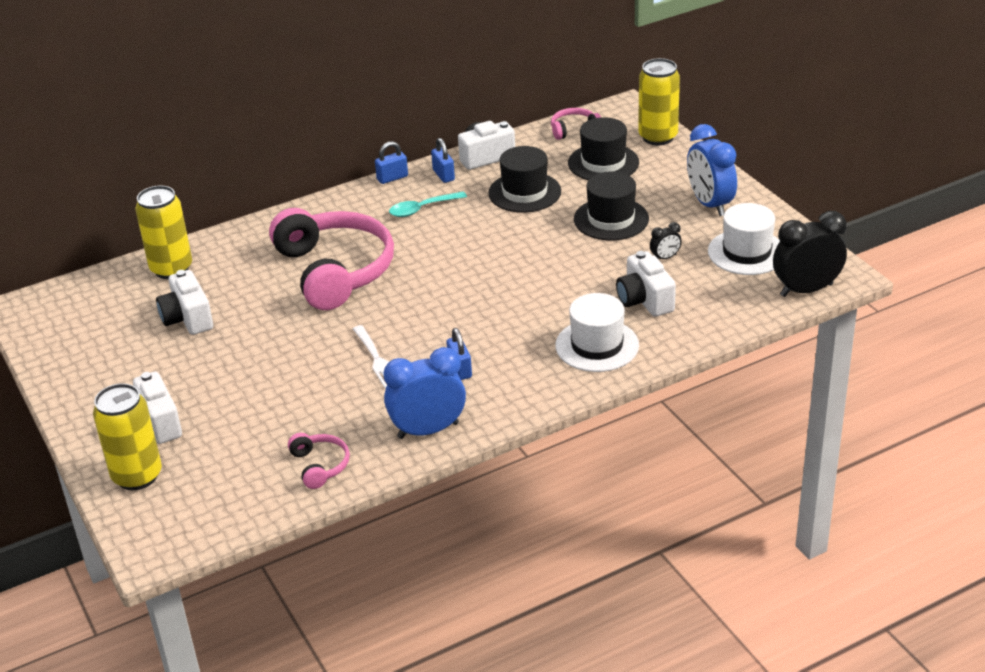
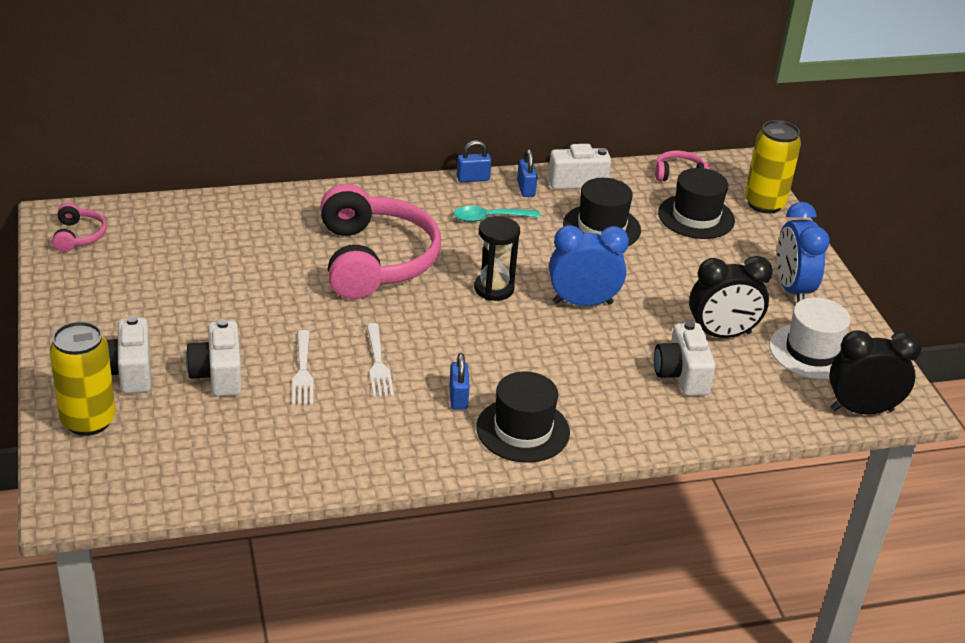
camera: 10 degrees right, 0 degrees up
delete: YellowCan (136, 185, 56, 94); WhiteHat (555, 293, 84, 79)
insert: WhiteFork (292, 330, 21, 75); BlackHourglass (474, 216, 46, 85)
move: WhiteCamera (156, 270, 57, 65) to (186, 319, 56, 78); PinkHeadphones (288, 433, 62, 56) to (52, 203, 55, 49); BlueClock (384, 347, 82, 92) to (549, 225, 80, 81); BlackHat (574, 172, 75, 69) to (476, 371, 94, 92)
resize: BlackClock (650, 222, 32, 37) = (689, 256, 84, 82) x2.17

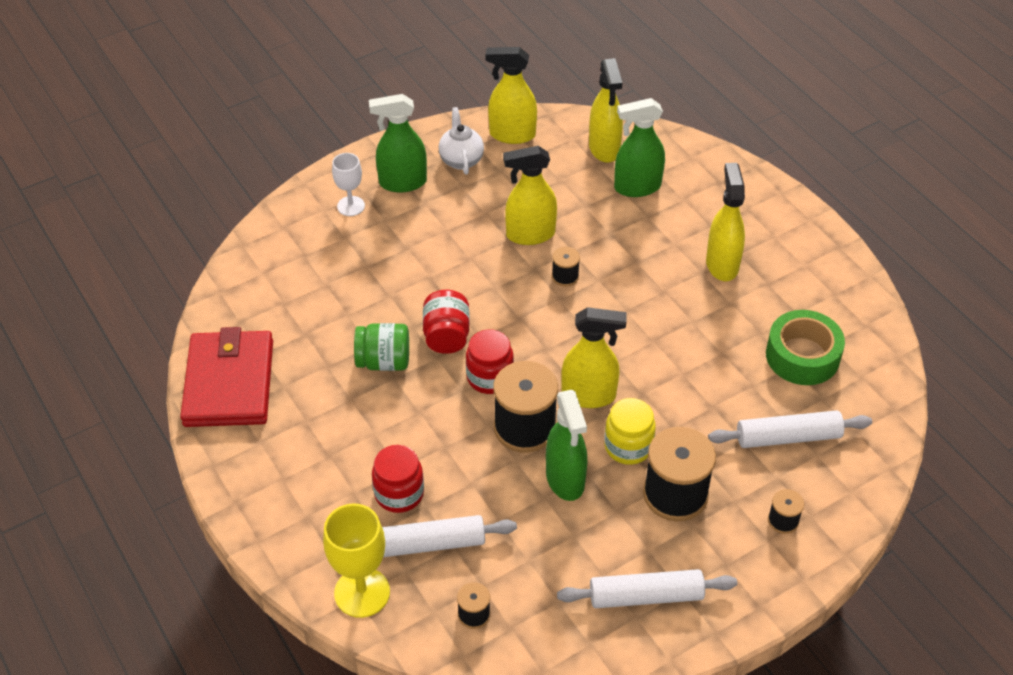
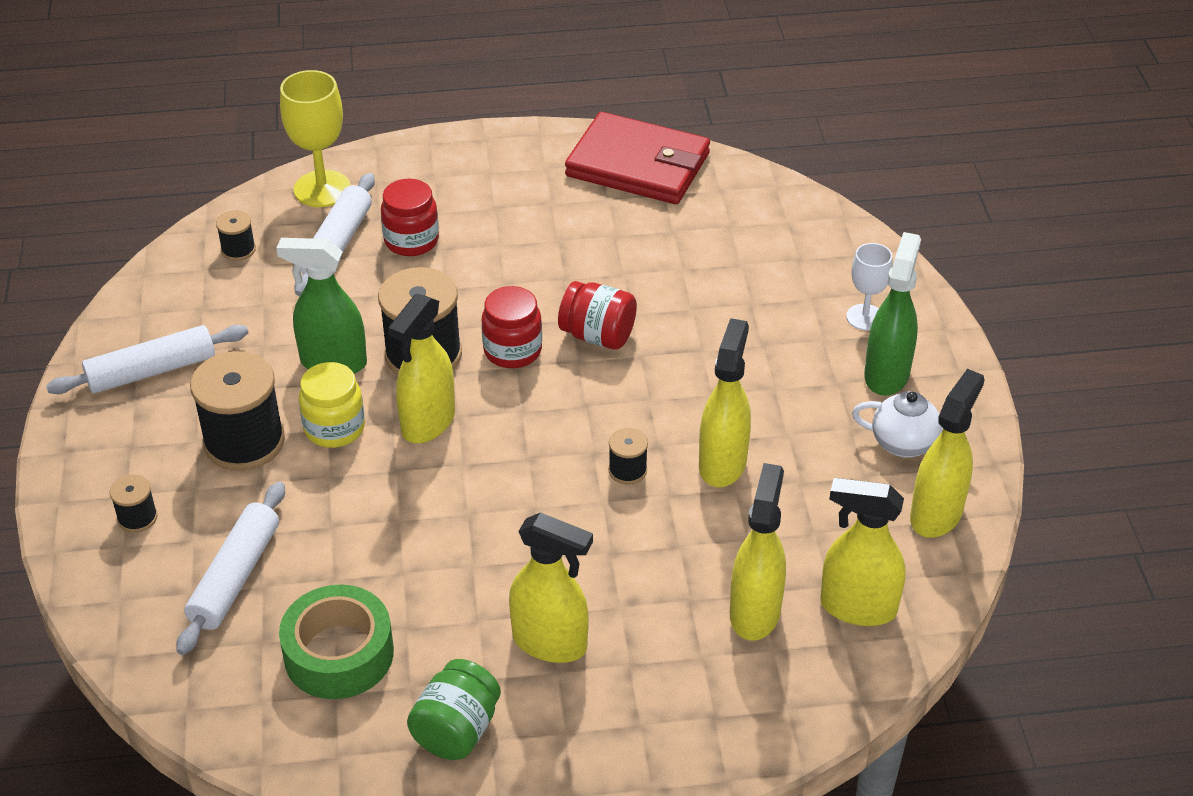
camera: 115 degrees right, 5 degrees down
move: GreenJar (354, 323, 55, 48) to (407, 659, 94, 101)
recolor: GreenSprayBottle (614, 98, 51, 99) to YellowSprayBottle (730, 463, 56, 178)
rotate: WhiteRollingPin (557, 569, 180, 39) = (46, 325, 203, 69) 45 degrees clockwise

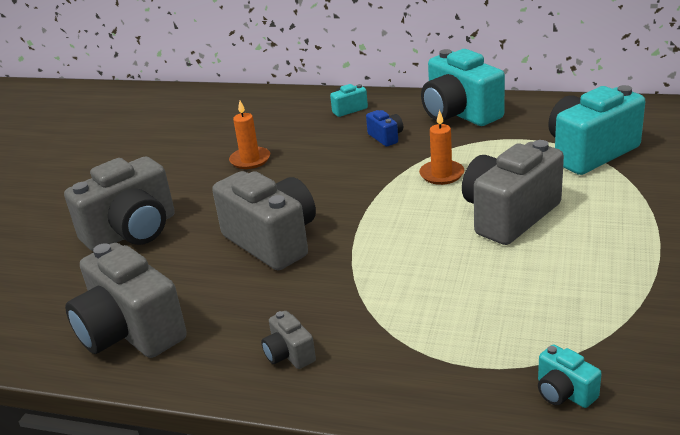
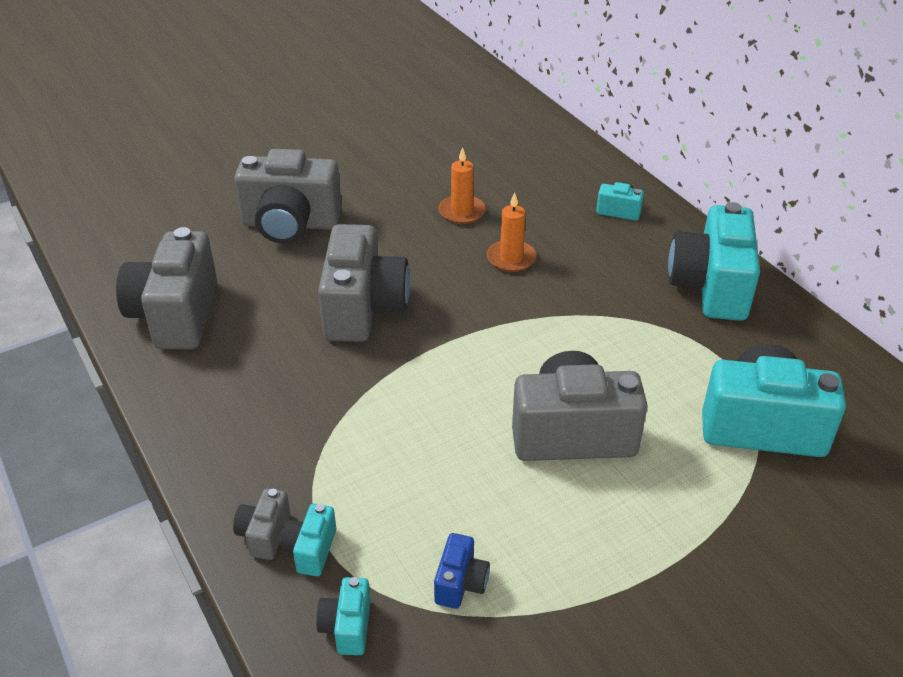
camera: 40 degrees right, 10 degrees up
insert: TurquoiseCamera (280, 504, 56, 72)
move: GreyCamera (261, 311, 55, 58) to (233, 488, 57, 72); BlueCamera (366, 110, 37, 37) to (434, 533, 56, 76); OrangeCandle (419, 110, 45, 75) to (487, 192, 50, 80)

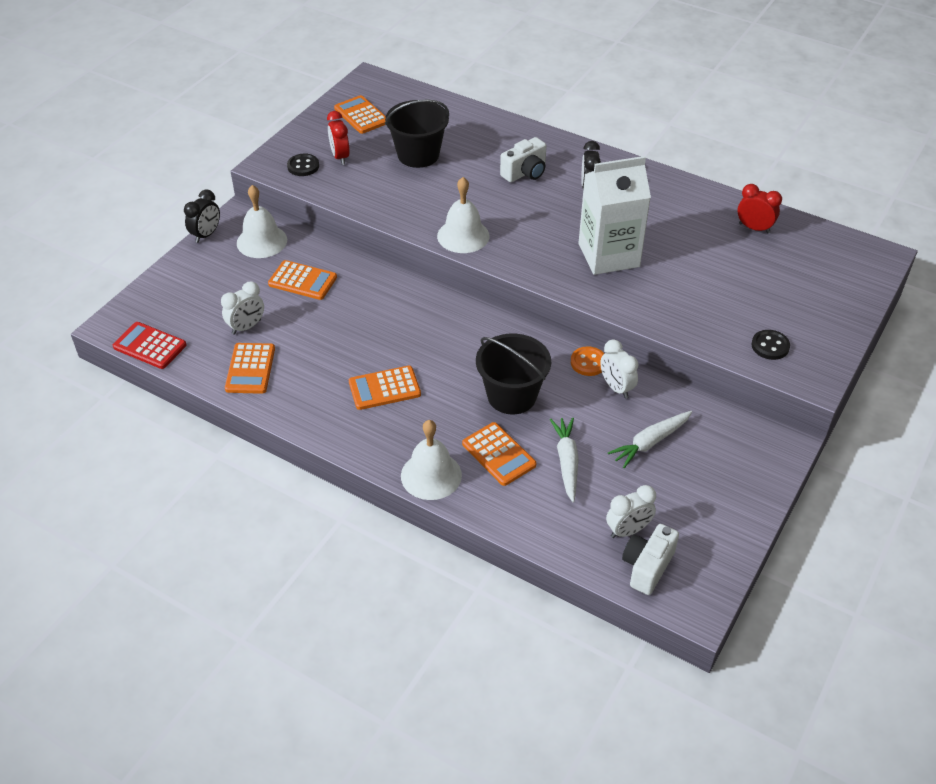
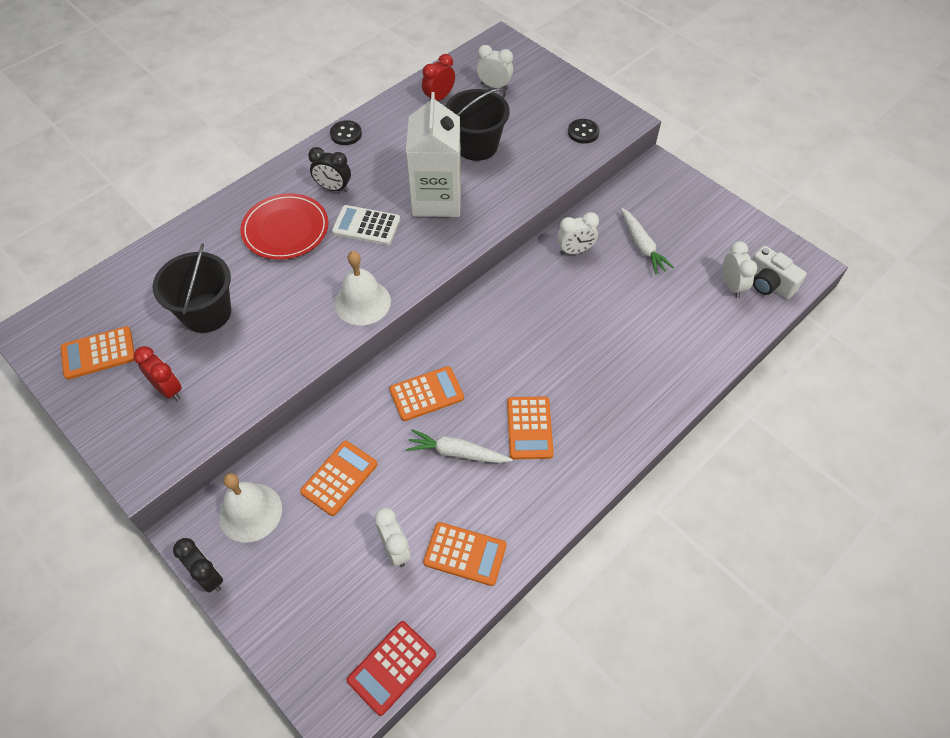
camera: 75 degrees left, 10 degrees up
delete: WhiteBell (401, 420, 61, 80); OrangeButton (571, 346, 34, 30)
insert: WhiteCalculator (332, 205, 68, 40); WhiteClock (477, 45, 36, 45)
move: BlackButton (287, 154, 32, 22) to (330, 120, 32, 25); OrangeCalculator (462, 422, 74, 64) to (389, 366, 75, 55); BlackBucket (476, 334, 75, 80) to (445, 88, 65, 73); WhiteCarrot (550, 418, 29, 84) to (406, 429, 107, 34)
replace: WhiteCamera (500, 137, 46, 45) to RedPlate (240, 193, 89, 67)
rotate: RedClock (327, 111, 23, 54) = (133, 346, 49, 55) 135 degrees counterclockwise

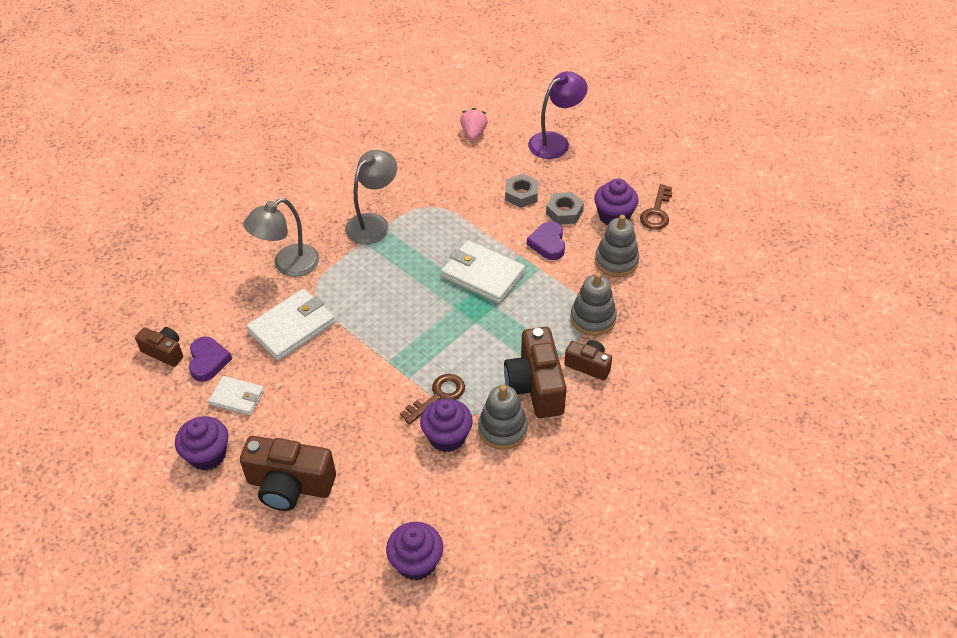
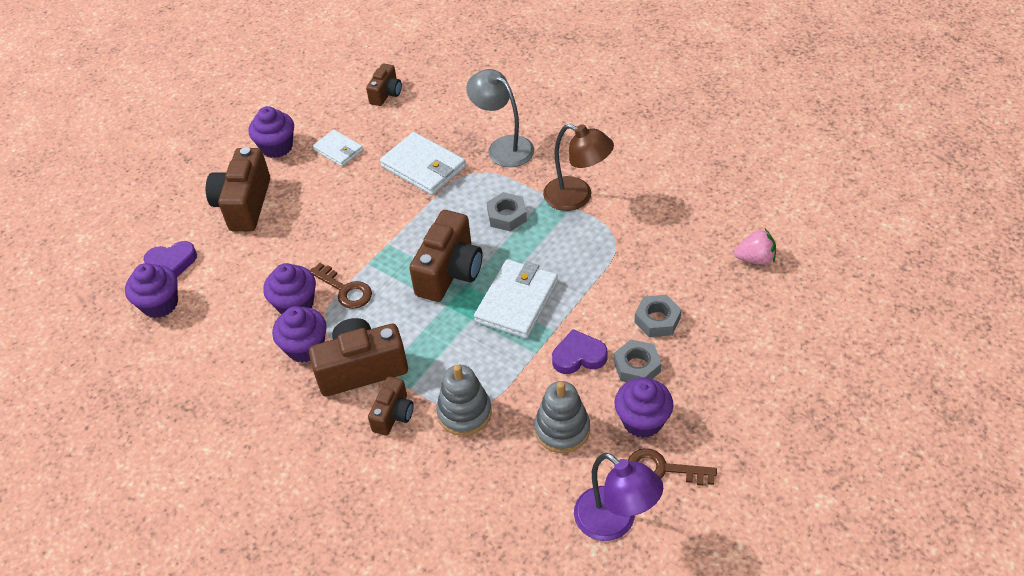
camera: 85 degrees right, 0 degrees up
insert: BrownCamera (409, 210, 74, 92); GreyNut (487, 192, 40, 40)
move: PurpleHeart (189, 337, 43, 45) to (143, 241, 54, 36); PurpleLamp (528, 71, 60, 88) to (574, 453, 89, 88)
replace: GreyStackingToy (478, 385, 50, 65) to PurpleCupcake (272, 306, 55, 57)
recolor: GreyLamp (345, 150, 52, 94) to BrownLamp (543, 124, 71, 87)
rotate: WhiteWallet (208, 376, 56, 39) = (313, 130, 50, 37) 60 degrees counterclockwise

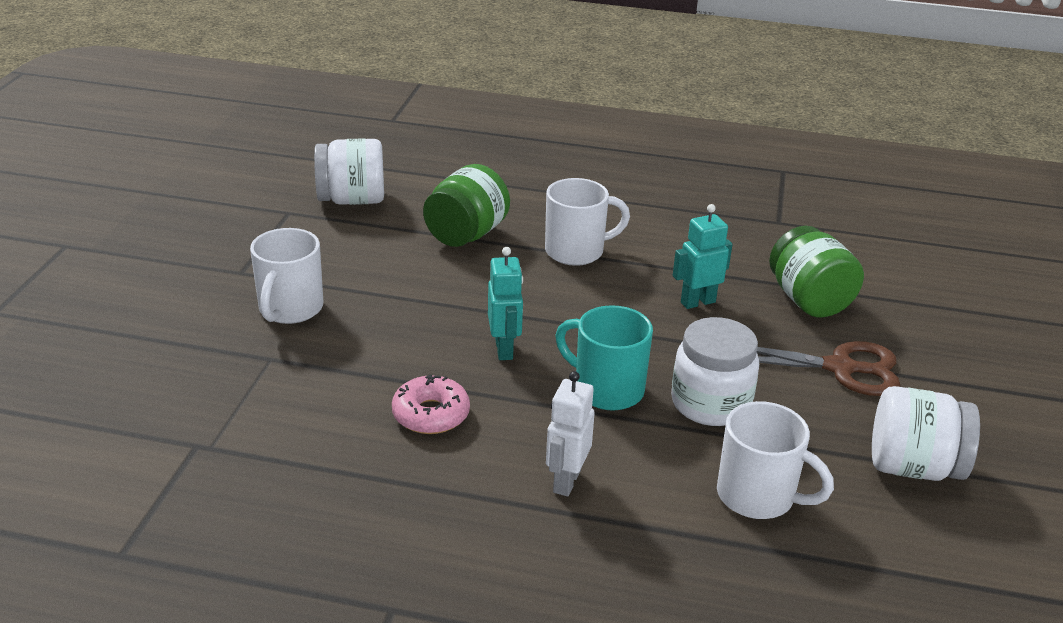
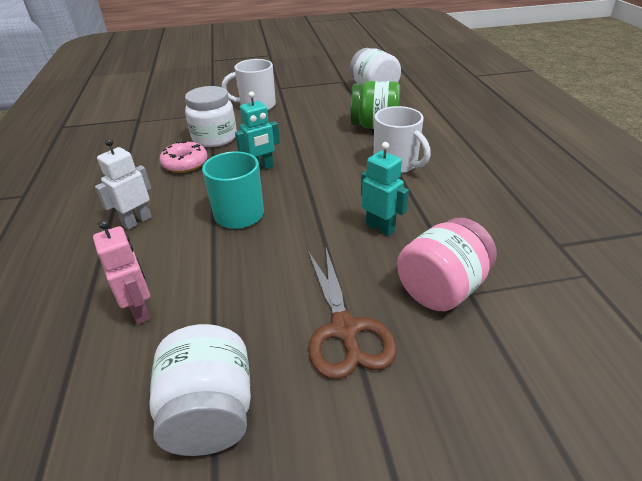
camera: 70 degrees right, 5 degrees up
move: WhiteJar (671, 317, 88, 109) to (185, 86, 52, 61)
replace: WhiteMug (717, 401, 117, 118) to PinkRobot (93, 220, 58, 104)
recolor: GreenJar (769, 226, 95, 92) to PinkJar (397, 218, 100, 93)
rotate: WhiteRobot (546, 371, 49, 125) = (95, 139, 57, 91) 45 degrees counterclockwise

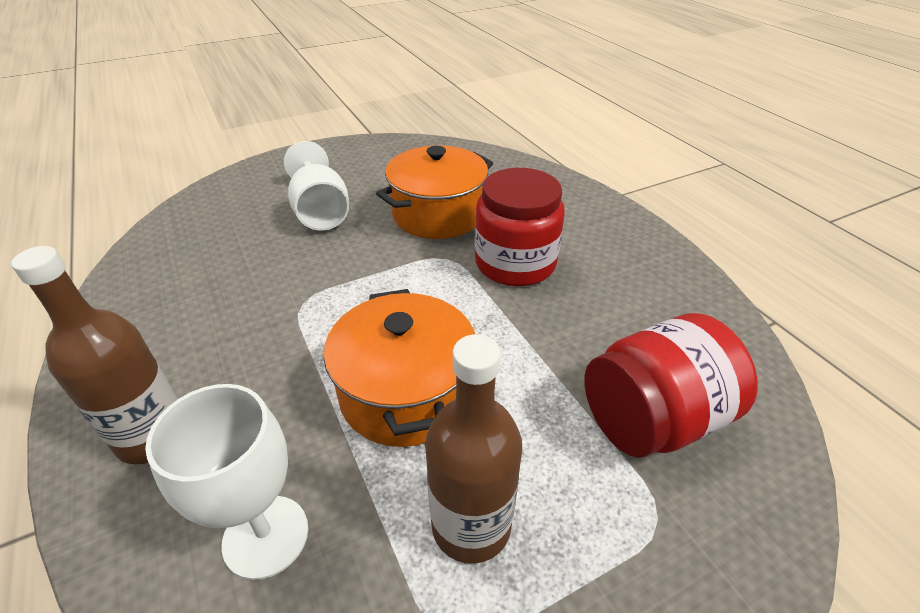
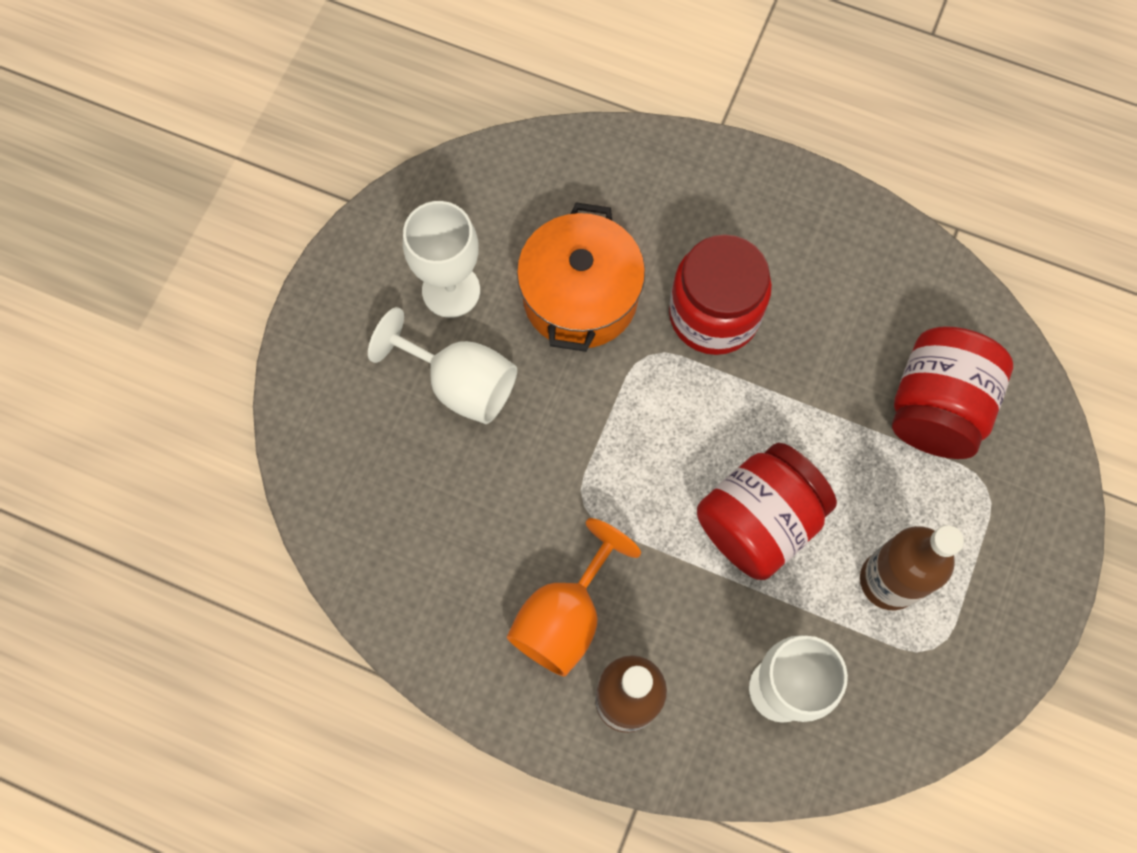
camera: 40 degrees left, 30 degrees up
insert: WhiteGoblet (403, 201, 77, 117); OrangeGoblet (507, 518, 134, 159)
replace: OrangePot (324, 289, 151, 158) to RedJar (697, 443, 140, 137)

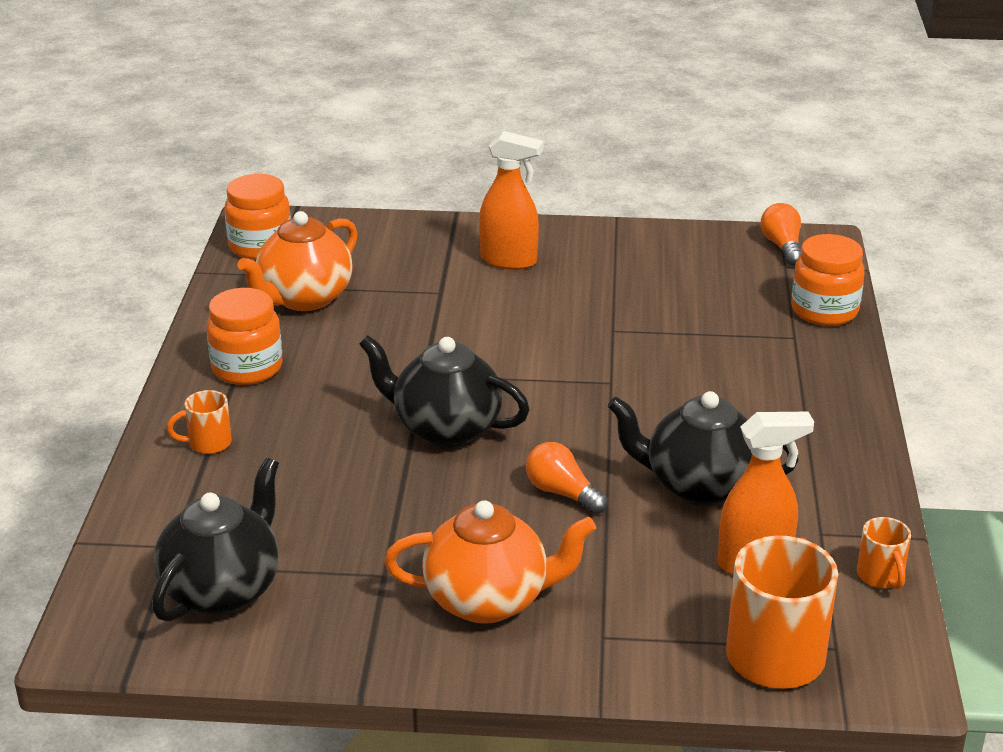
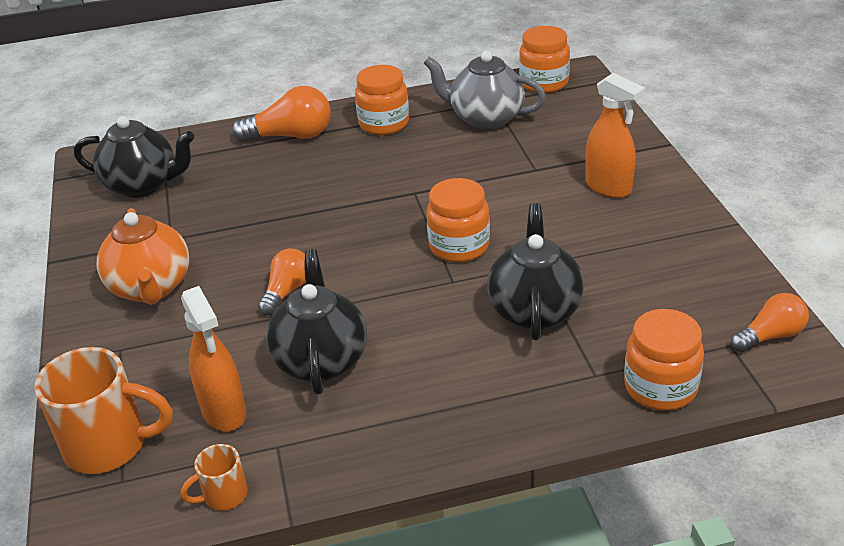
camera: 75 degrees right, 5 degrees up
insert: OrangeJar (427, 178, 63, 85)
move: BlackTeapot (359, 335, 171, 112) to (487, 203, 97, 138)
replace: OrangeMug (167, 390, 65, 64) to OrangeLightBulb (232, 86, 99, 56)
recolor: OrangeTeapot (237, 211, 120, 100) to GreyTeapot (424, 51, 122, 79)
rotate: OrangeSprayBottle (479, 131, 65, 139) = (585, 73, 60, 125) 45 degrees counterclockwise

